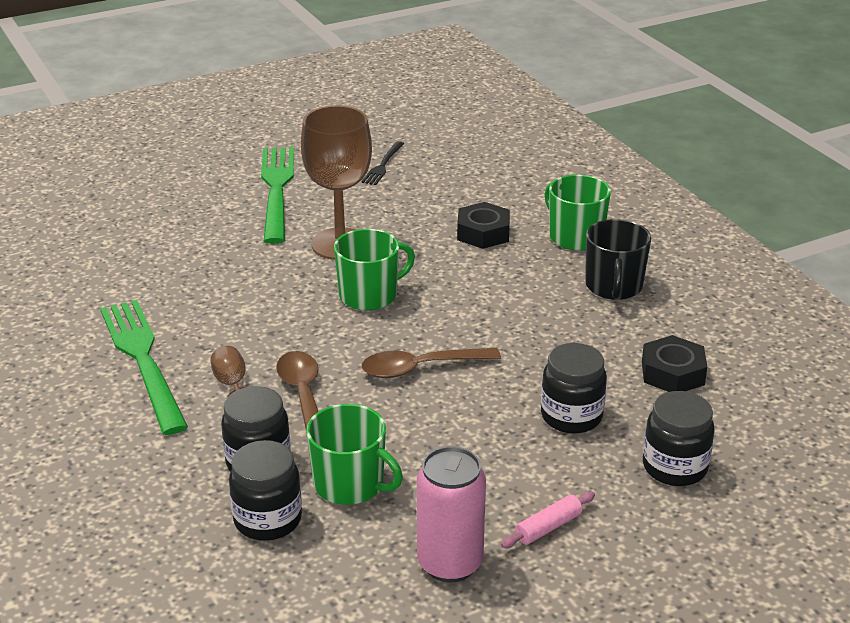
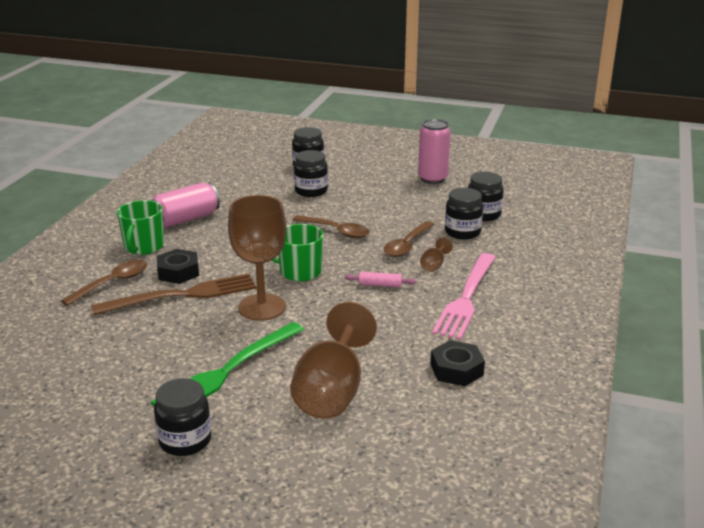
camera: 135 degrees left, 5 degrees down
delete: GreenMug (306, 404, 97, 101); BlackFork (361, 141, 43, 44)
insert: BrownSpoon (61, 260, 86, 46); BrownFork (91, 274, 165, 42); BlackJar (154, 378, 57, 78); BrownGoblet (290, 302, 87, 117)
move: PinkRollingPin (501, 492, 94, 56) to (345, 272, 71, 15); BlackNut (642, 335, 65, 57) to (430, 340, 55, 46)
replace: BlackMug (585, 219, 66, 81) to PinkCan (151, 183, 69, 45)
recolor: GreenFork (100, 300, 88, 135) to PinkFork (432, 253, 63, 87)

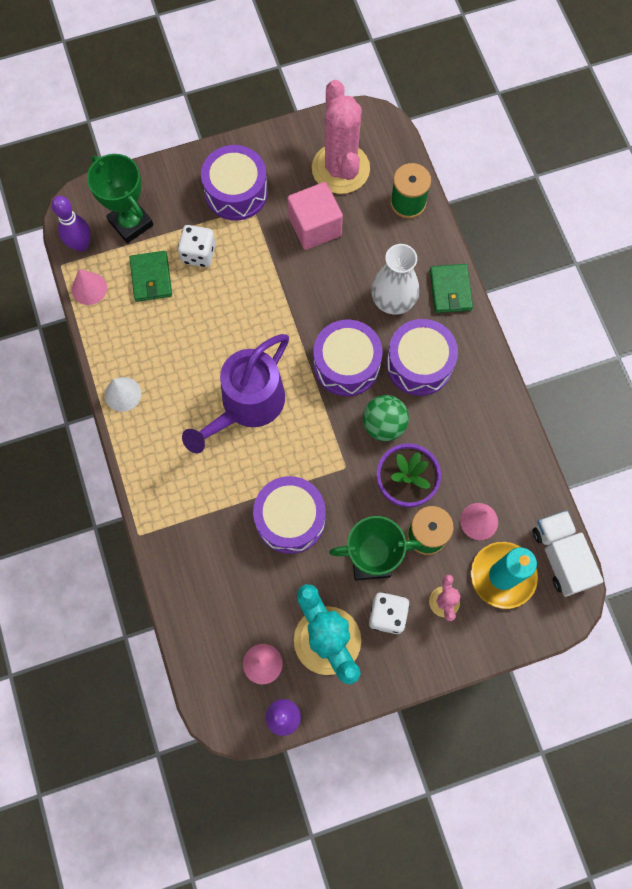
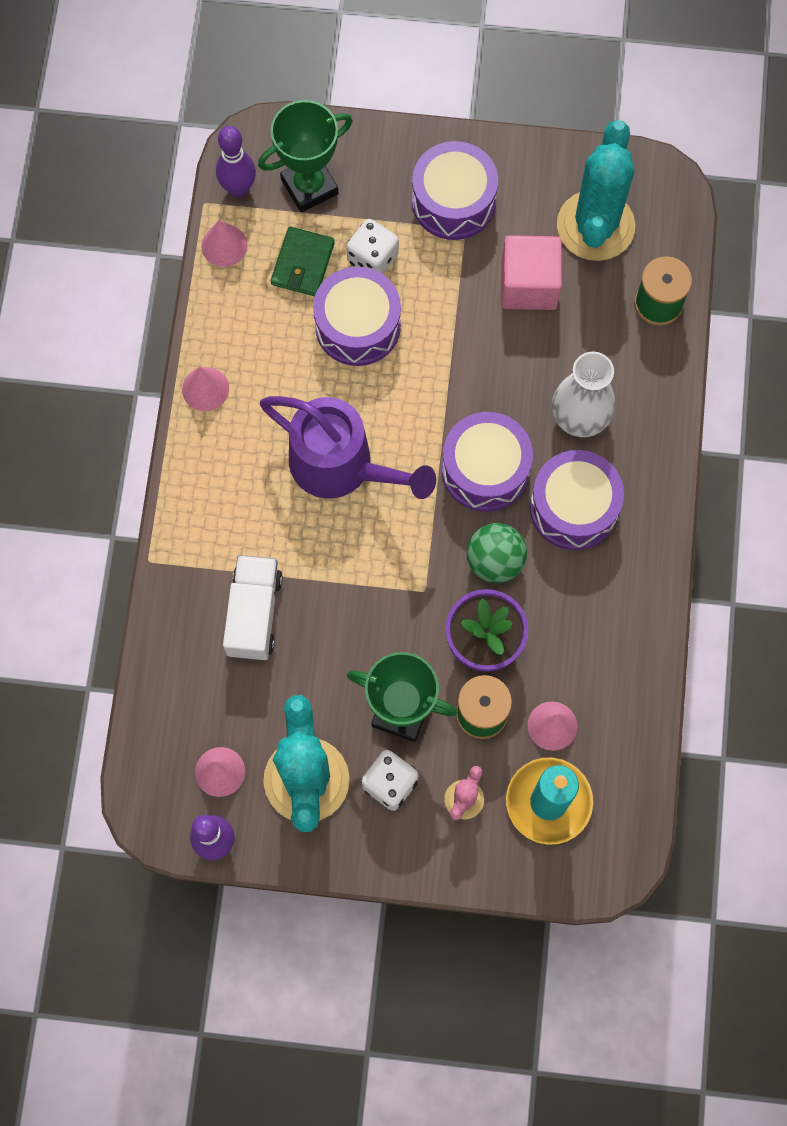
camera: 25 degrees right, 0 degrees up
delete: GreenWallet (430, 264, 43, 49)
move: PurpleDrum (253, 476, 73, 78) to (313, 267, 88, 99); WhiteTruck (533, 510, 70, 87) to (223, 555, 60, 105)
recolor: WhiteCone (105, 377, 36, 35) to PinkCone (182, 367, 47, 44); PinkCactus (312, 80, 58, 114) to TurquoiseCactus (557, 120, 79, 141)
rotate: GreenTrophy (87, 154, 66, 89) = (258, 100, 95, 113) 75 degrees clockwise; PurpleWateringCan (182, 334, 107, 119) = (260, 396, 176, 103) 120 degrees counterclockwise

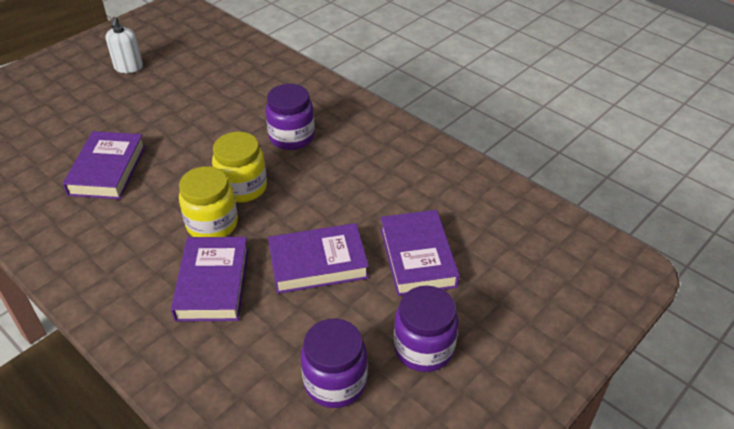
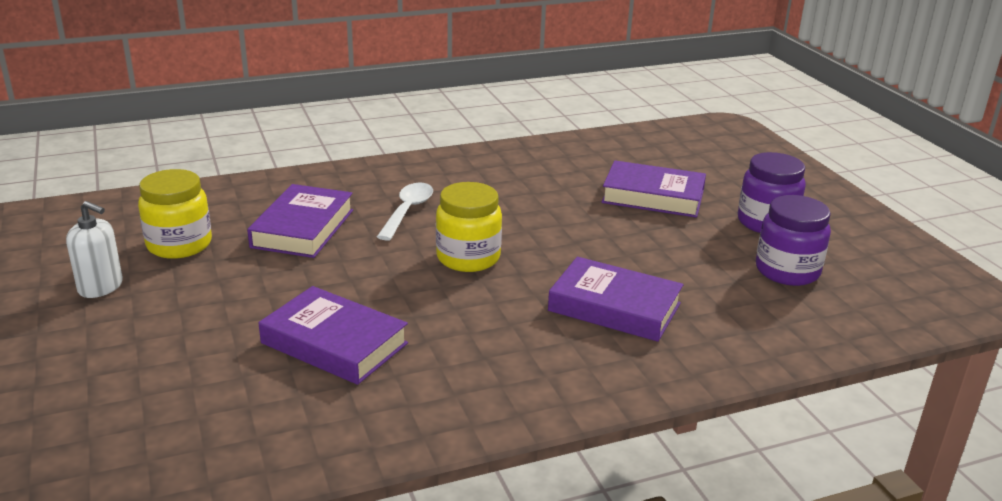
camera: 65 degrees left, 15 degrees down
move: YellowJar (179, 166, 59, 71) to (138, 169, 74, 90); PurpleBook (268, 223, 101, 71) to (247, 184, 106, 74)
replace: PurpleJar (266, 84, 49, 66) to WhiteSpoon (377, 183, 56, 58)

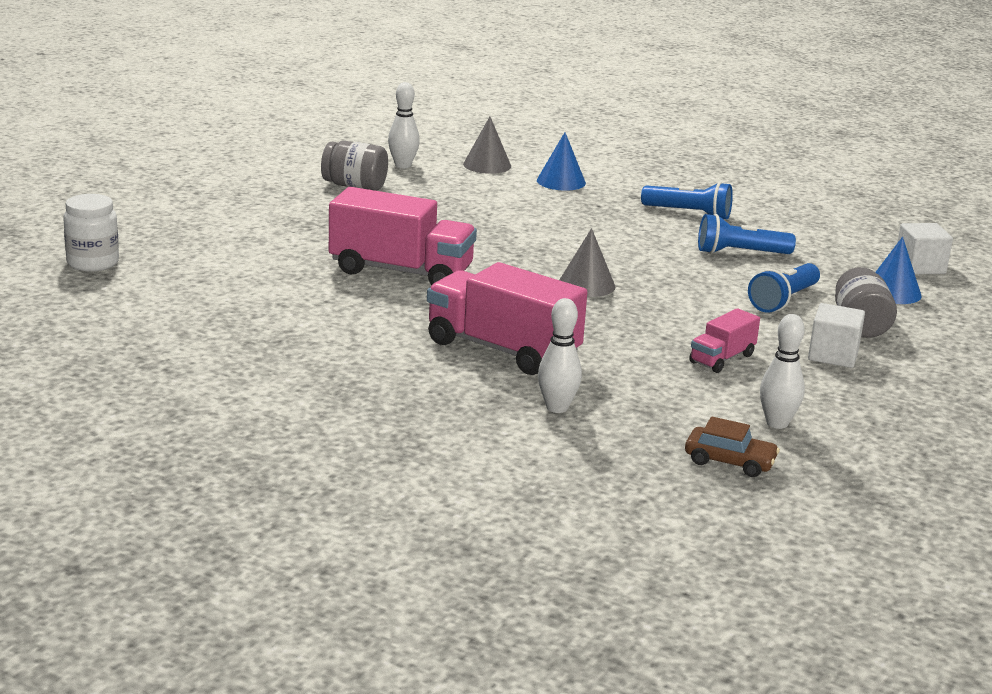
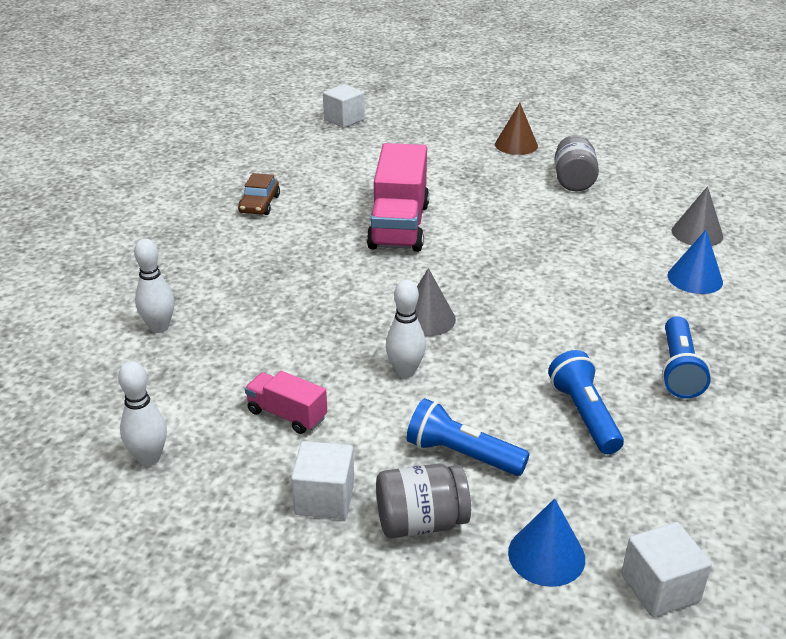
camera: 80 degrees right, 10 degrees up
delete: PinkTruck (427, 262, 160, 113)
insert: BrownCone (495, 103, 43, 52)
move: WhiteBowlingPin (388, 82, 32, 86) to (386, 279, 40, 99); BrownCar (685, 416, 95, 61) to (238, 173, 42, 42)
replace: WhiteJar (63, 194, 56, 78) to WhiteCube (323, 84, 42, 44)

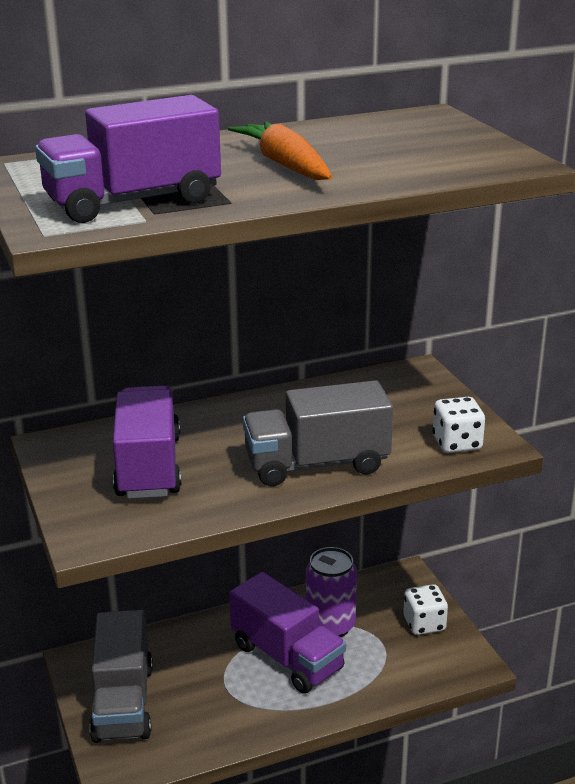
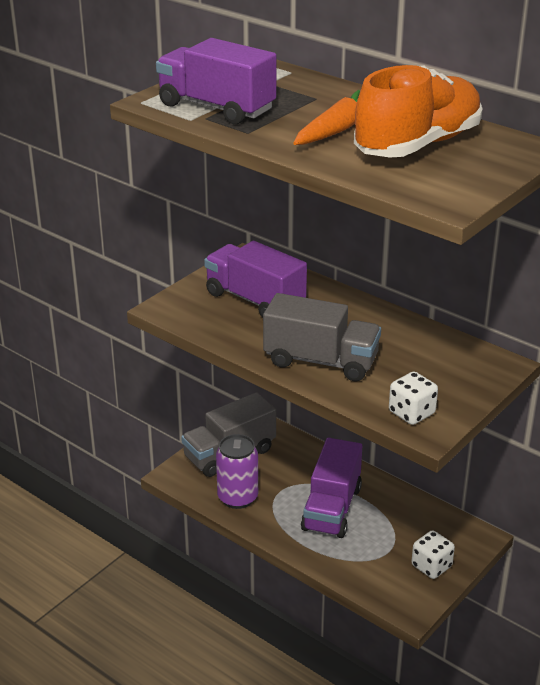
camera: 60 degrees right, 5 degrees up
insert: OrangeShoe (354, 65, 129, 93)
move: PurpleCan (306, 547, 51, 90) to (216, 434, 42, 75)
rotate: PurpleTruck (113, 385, 68, 114) = (204, 241, 103, 77) 105 degrees counterclockwise; GreyTruck (243, 380, 150, 106) = (263, 293, 118, 88) 150 degrees clockwise

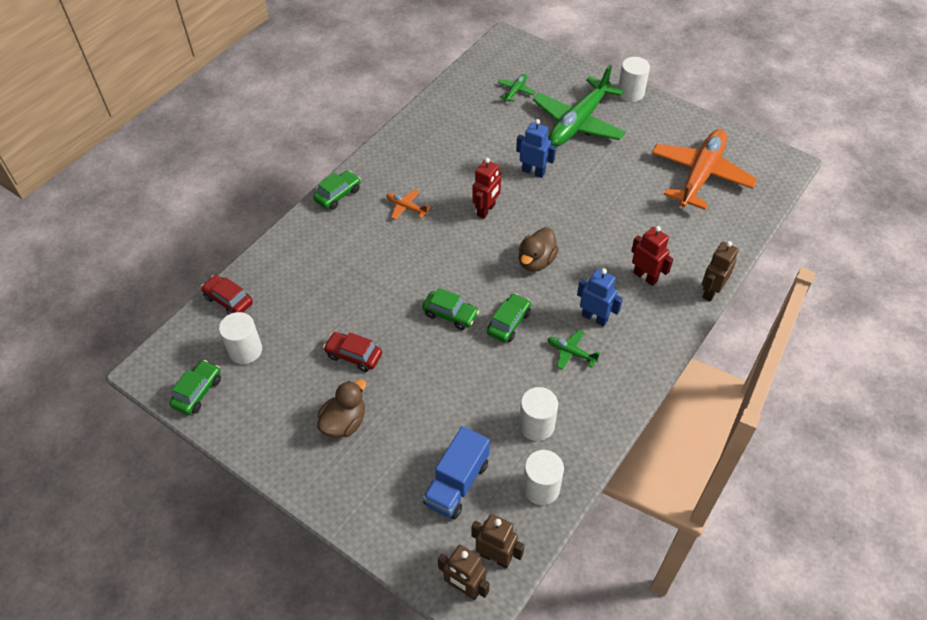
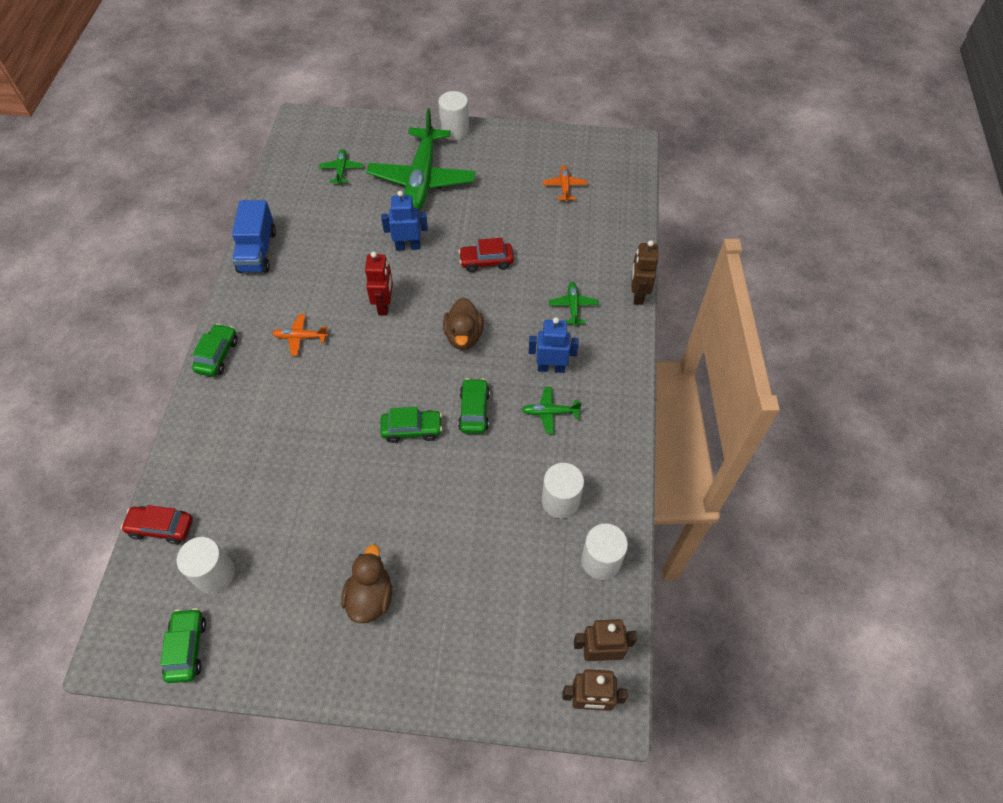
camera: 30 degrees left, 5 degrees up
move: RedCar (323, 332, 59, 40) to (459, 238, 55, 34); BlueTruck (423, 426, 67, 93) to (232, 200, 44, 73)
replace: RedRobot (631, 226, 42, 60) to GreenPlane (549, 282, 50, 44)
resize: OrangePlane (652, 129, 105, 81) = (543, 165, 44, 37) x0.41

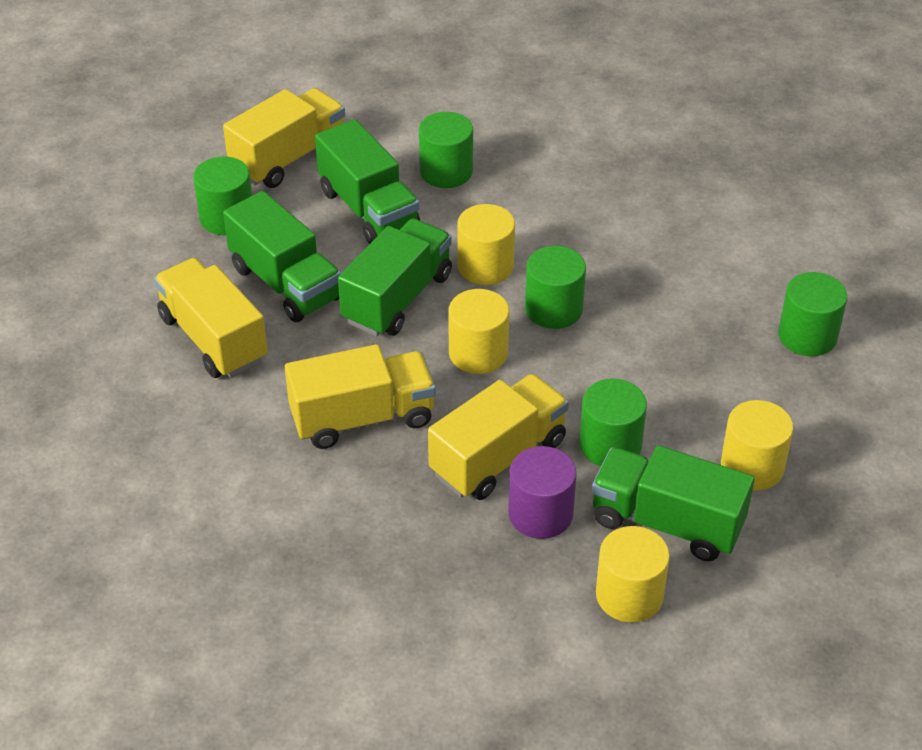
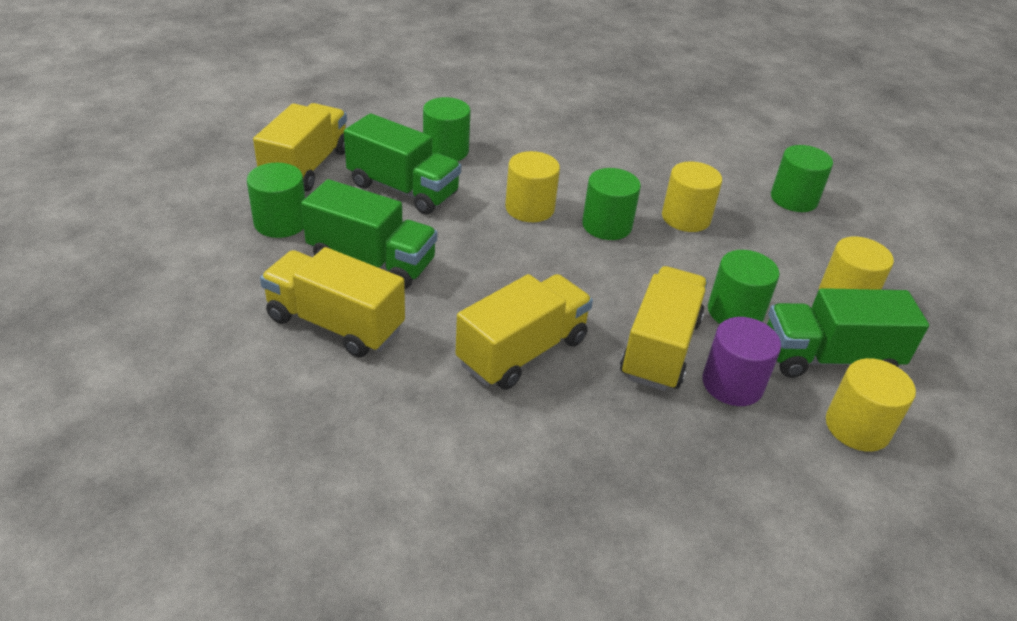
camera: 30 degrees left, 5 degrees down
delete: GreenTruck (338, 218, 114, 118)
move: YellowCylinder (448, 289, 61, 85) to (662, 161, 60, 71)

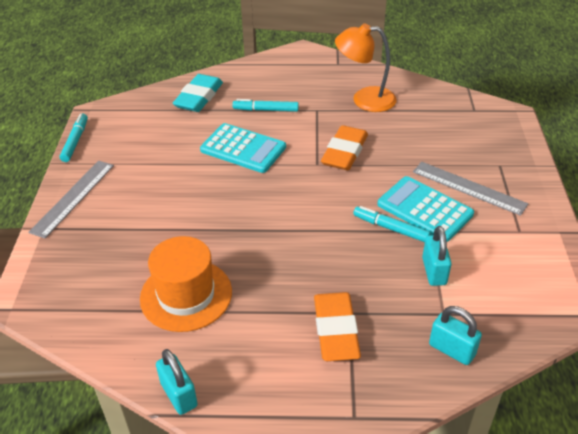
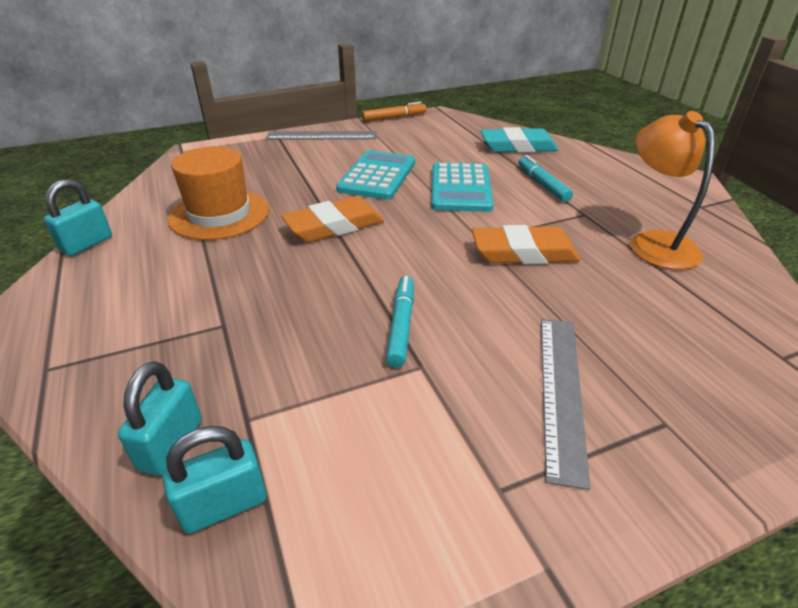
camera: 65 degrees right, 5 degrees down
move: OrangeEraser (314, 292, 47, 69) to (281, 196, 103, 46); TurquoiseCalculator (377, 176, 97, 66) to (336, 150, 79, 50); TurquoisePadlock (422, 226, 30, 60) to (163, 426, 103, 108)
recolor: TurquoiseMarker (60, 113, 28, 49) to OrangeMarker (362, 102, 64, 19)

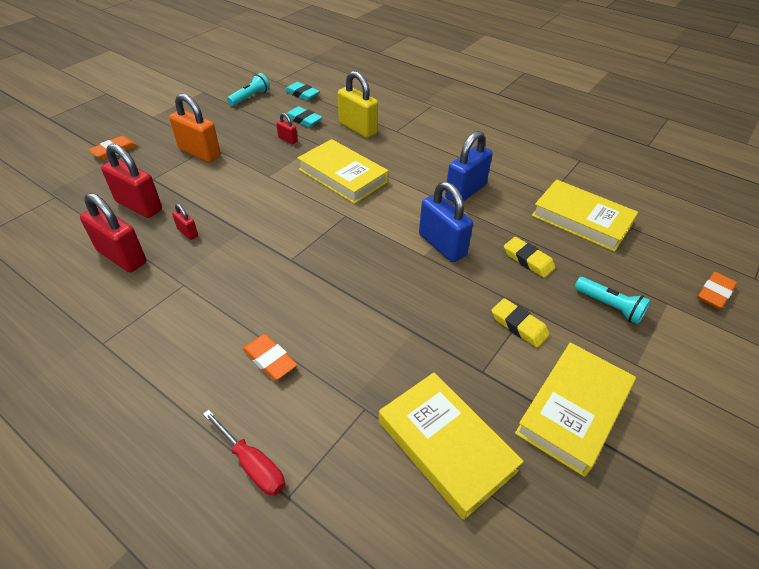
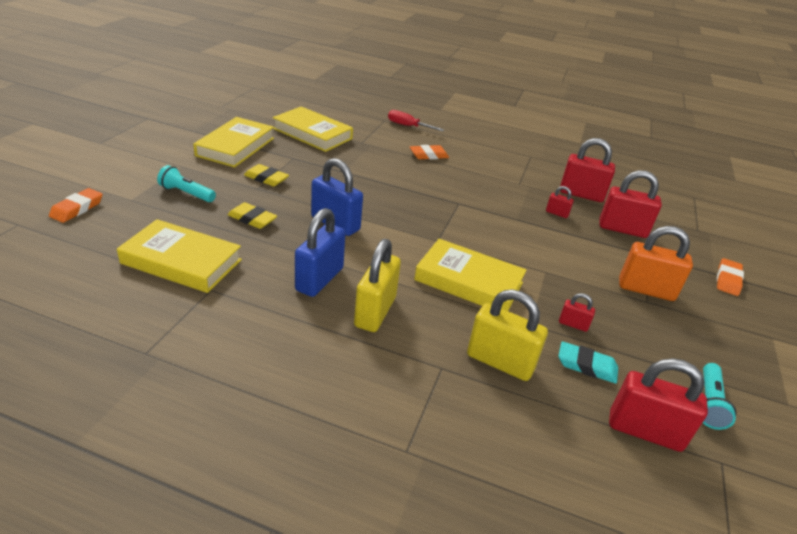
camera: 160 degrees right, 10 degrees down
insert: YellowPadlock (354, 239, 47, 93)
replace: TurquoiseEraser (285, 82, 35, 19) to RedPadlock (609, 358, 99, 94)
rotate: OrangeEraser (243, 334, 54, 46) = (410, 145, 39, 14) 45 degrees counterclockwise

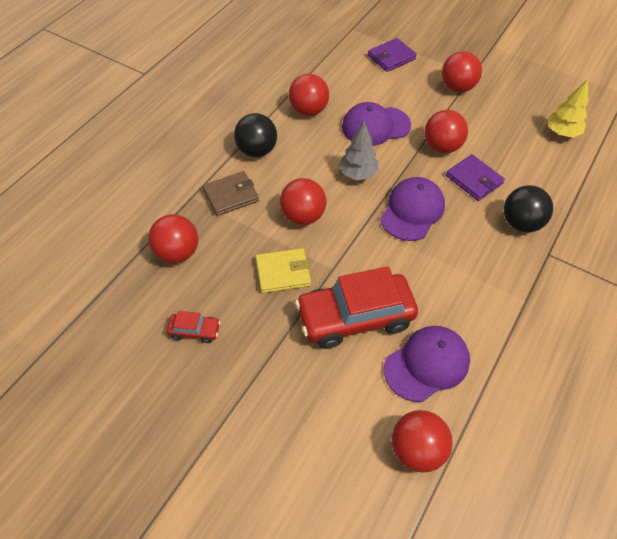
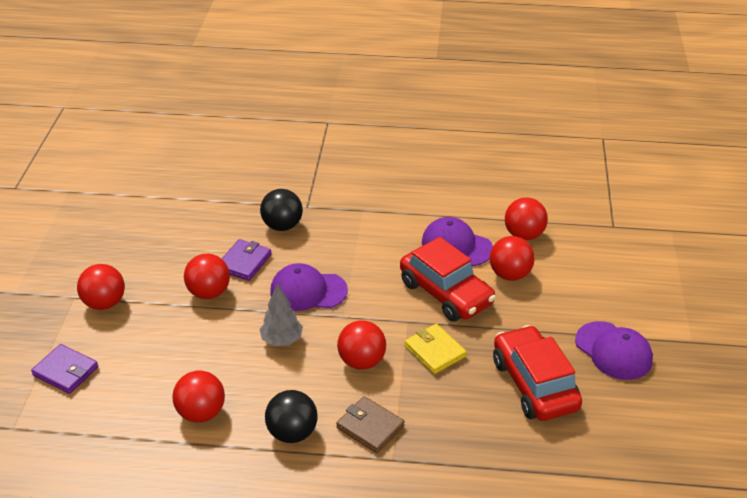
camera: 115 degrees left, 15 degrees down
delete: YellowTree (548, 79, 40, 58)
move: RedBall (148, 214, 50, 49) to (490, 236, 45, 45); PurpleCap (342, 102, 69, 44) to (575, 321, 78, 59)
resize: RedCar (167, 311, 53, 32) = (493, 325, 89, 96) x2.29

